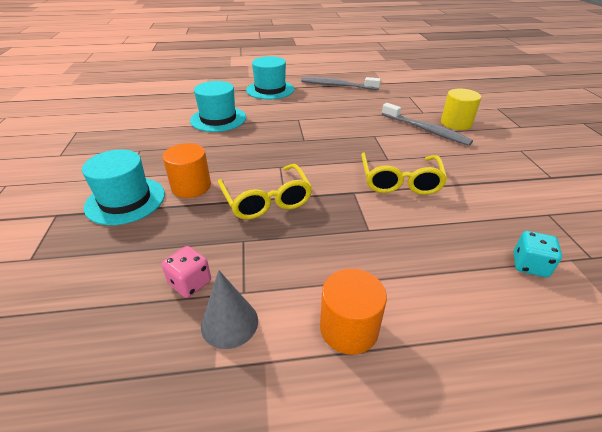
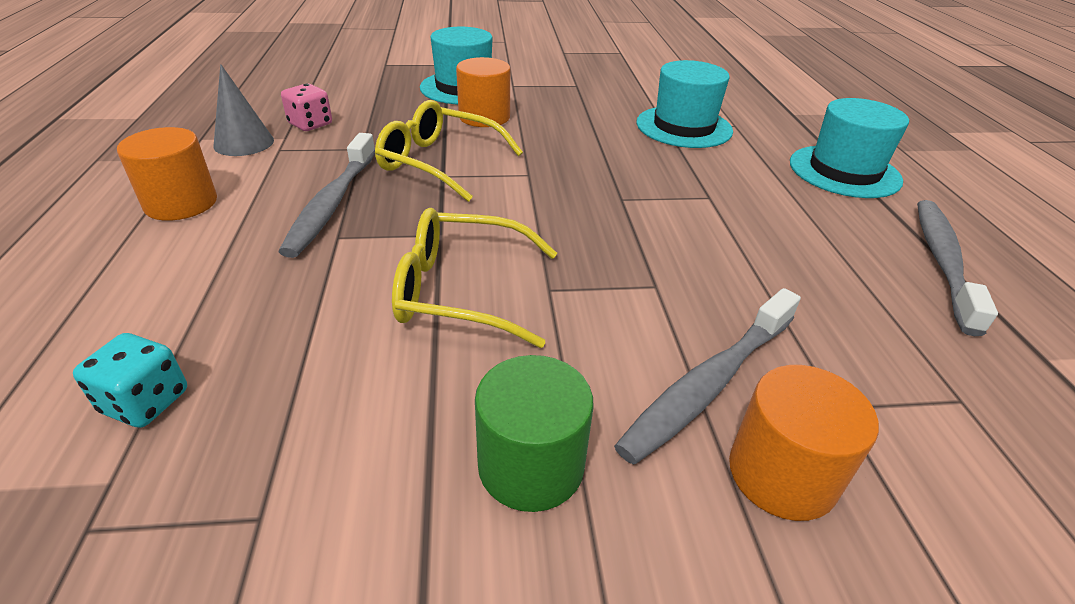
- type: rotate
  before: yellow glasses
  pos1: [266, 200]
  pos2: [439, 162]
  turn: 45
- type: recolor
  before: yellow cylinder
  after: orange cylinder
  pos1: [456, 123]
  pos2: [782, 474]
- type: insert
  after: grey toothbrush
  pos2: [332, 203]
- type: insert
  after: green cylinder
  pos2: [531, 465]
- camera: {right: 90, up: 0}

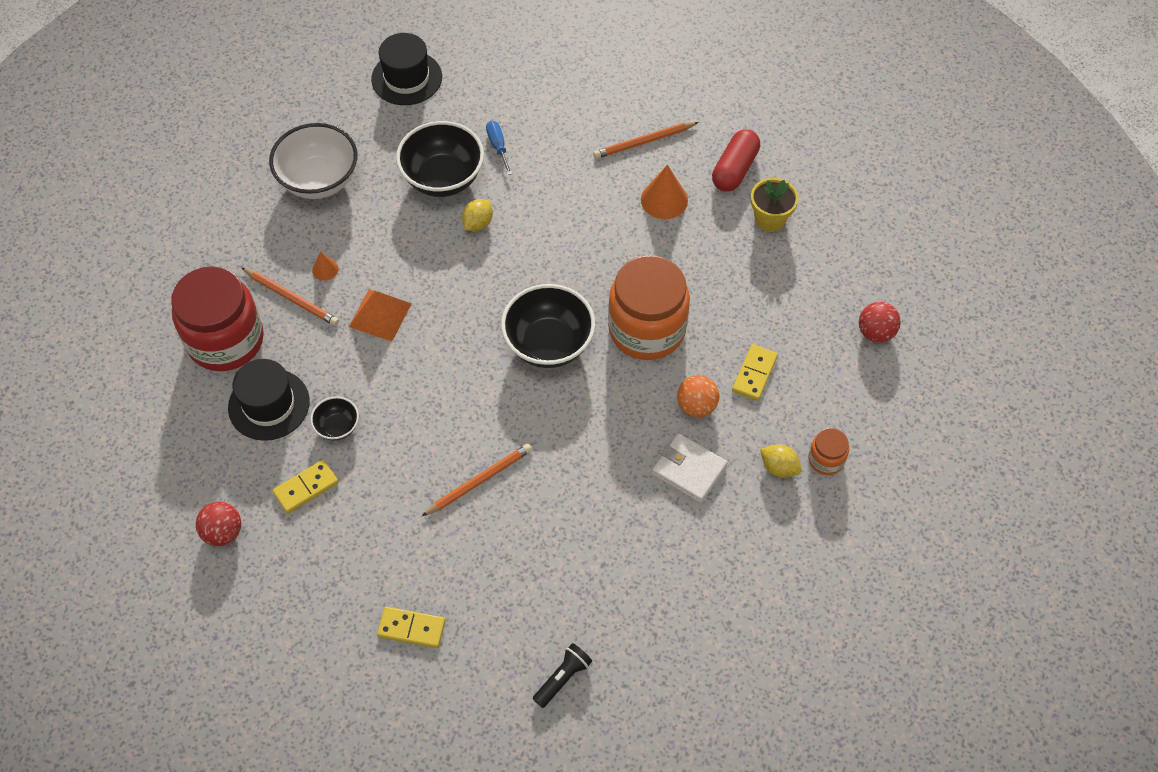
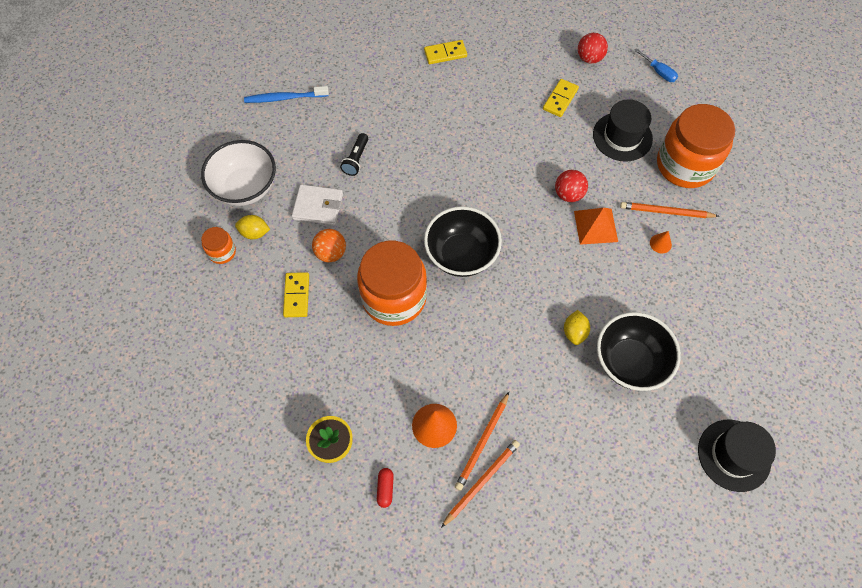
- type: recolor
  before: red jar
  after: orange jar
  pos1: [225, 340]
  pos2: [685, 165]
- type: move
  before: white bowl
  pos1: [319, 180]
  pos2: [245, 188]
- type: delete
  before: black bowl
  pos1: [337, 427]
- type: move
  before: orange pencil
  pos1: [479, 480]
  pos2: [482, 442]
- type: move
  before: blue screwdriver
  pos1: [498, 146]
  pos2: [658, 72]
- type: move
  before: black flashlight
  pos1: [563, 678]
  pos2: [356, 159]
- type: resize
  before: red capsule
  pos1: [734, 169]
  pos2: [385, 488]
  scale: 0.52
- type: move
  before: red ball
  pos1: [875, 332]
  pos2: [568, 194]
- type: insert
  after: blue toothbrush
  pos2: [284, 98]
- camera: {right: 155, up: 5}

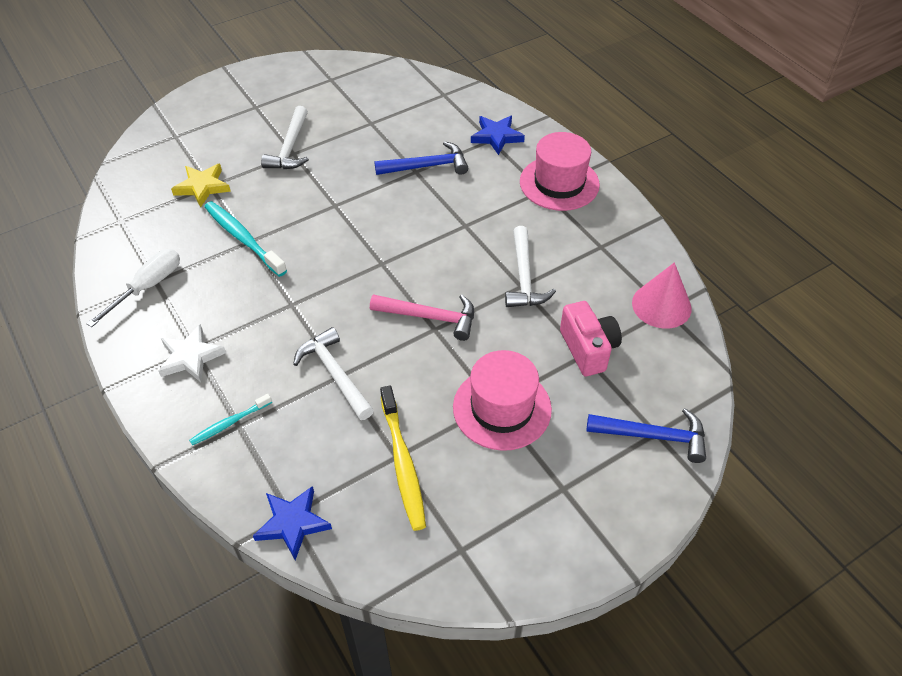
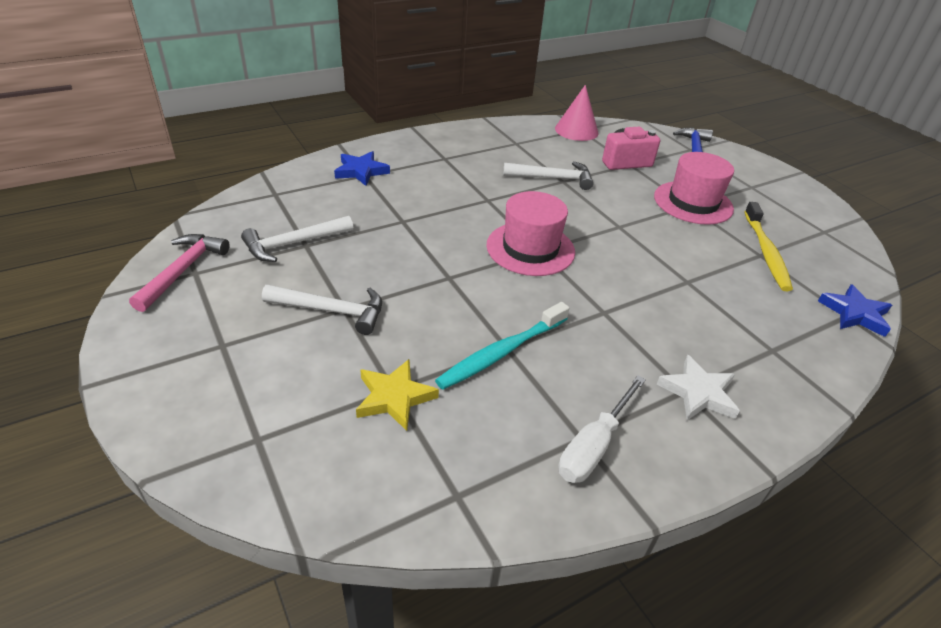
- type: rotate
  before: white screwdriver
  pos1: [147, 287]
  pos2: [594, 445]
  turn: -90
- type: delete
  before: turquoise toothbrush
  pos1: [229, 423]
- type: move
  before: white hammer
  pos1: [335, 374]
  pos2: [294, 244]
- type: move
  before: pink hammer
  pos1: [430, 317]
  pos2: [183, 271]
- type: delete
  before: blue hammer
  pos1: [427, 166]
- type: rotate
  before: yellow toothbrush
  pos1: [402, 463]
  pos2: [766, 252]
  turn: 105
- type: move
  before: pink hat
  pos1: [559, 183]
  pos2: [530, 248]
- camera: {right: -90, up: -10}

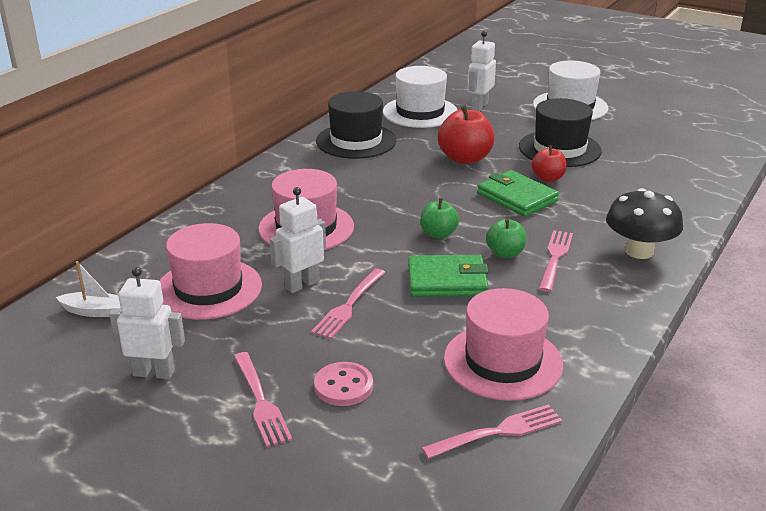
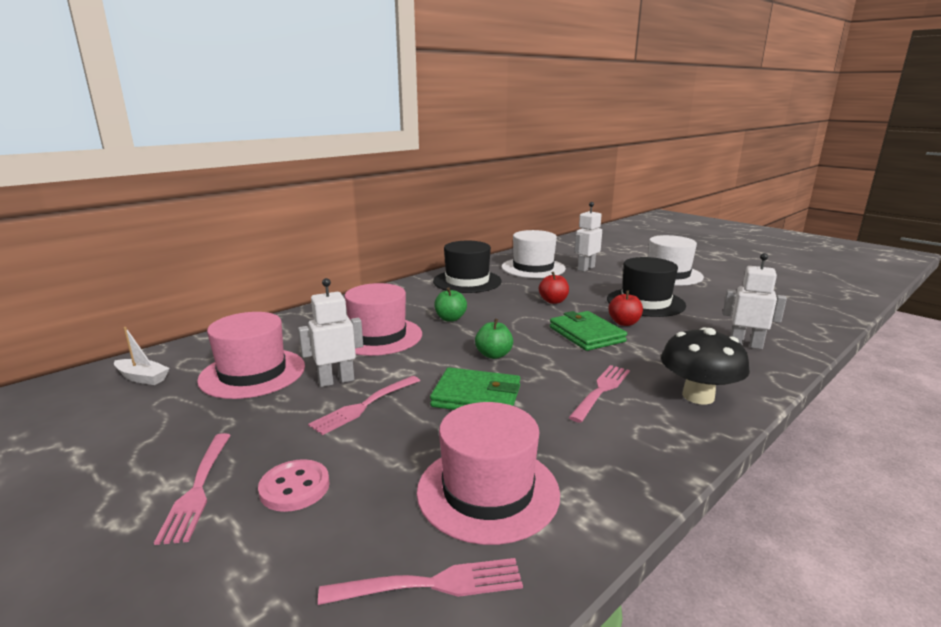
- type: move
  before: white robot
  pos1: [154, 373]
  pos2: [746, 345]
- type: resize
  before: red apple
  pos1: [465, 158]
  pos2: [553, 301]
  scale: 0.6
- type: move
  before: green apple
  pos1: [505, 253]
  pos2: [450, 318]
- camera: {right: 15, up: -10}

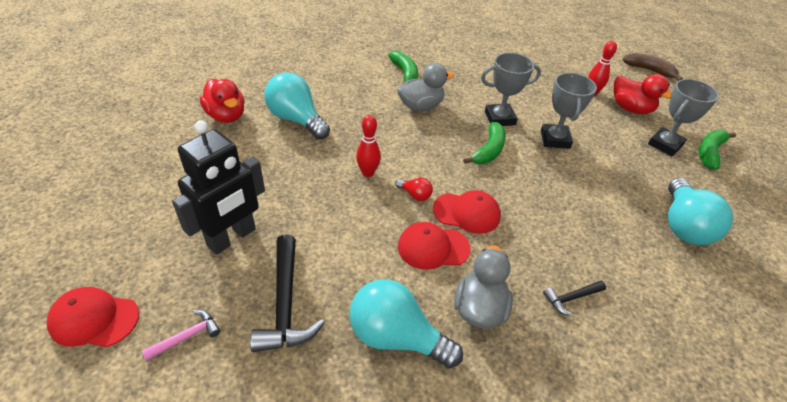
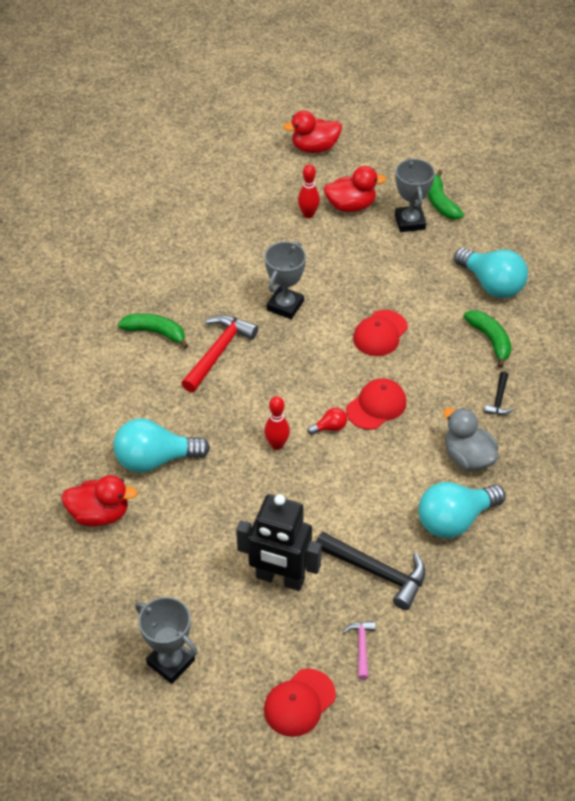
- type: rotate
  before: black robot
  pos1: [232, 238]
  pos2: [280, 578]
  turn: 120
- type: replace
  before: grey duck
  after: red hammer
  pos1: [420, 106]
  pos2: [218, 352]
- type: move
  before: red cap
  pos1: [433, 247]
  pos2: [380, 333]
- type: move
  before: green banana
  pos1: [489, 150]
  pos2: [490, 340]
- type: move
  before: grey trophy
  pos1: [555, 139]
  pos2: [171, 662]
- type: replace
  before: brown banana
  after: red duck
  pos1: [649, 70]
  pos2: [314, 148]
- camera: {right: -50, up: 5}

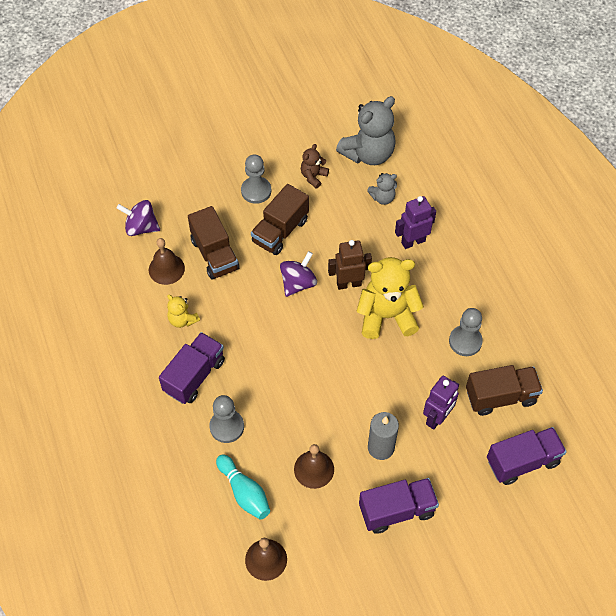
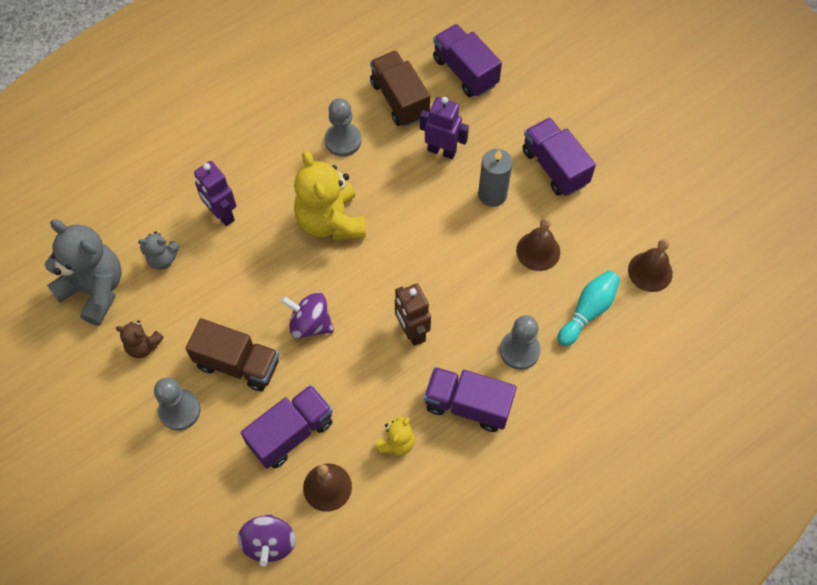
- type: recolor
  before: brown truck
  after: purple truck
  pos1: [215, 254]
  pos2: [291, 433]
- type: move
  before: brown robot
  pos1: [348, 283]
  pos2: [412, 331]
- type: rotate
  before: grey teddy bear
  pos1: [382, 198]
  pos2: [163, 259]
  turn: 120
- camera: {right: -105, up: 5}

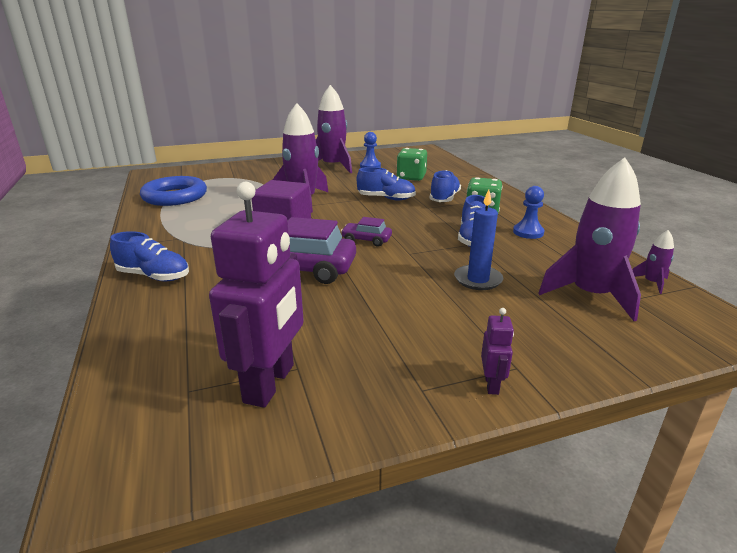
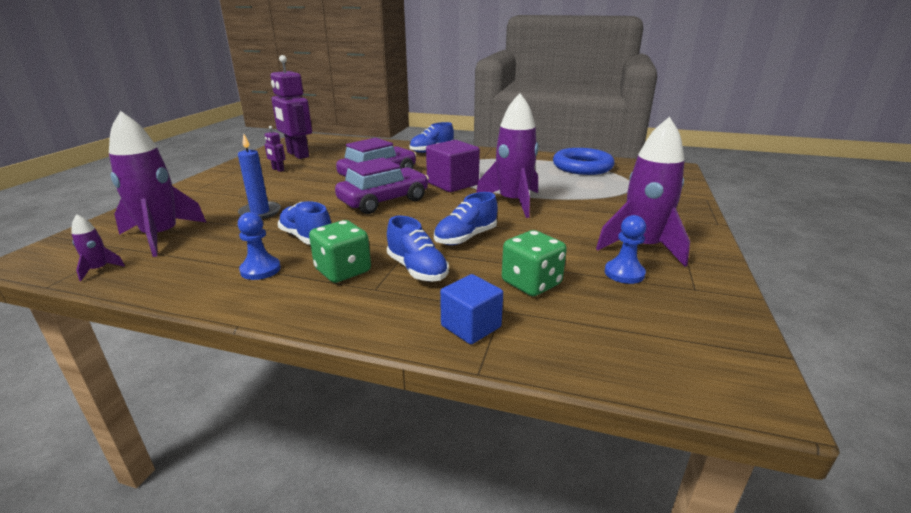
- type: resize
  before: purple car
  pos1: [366, 240]
  pos2: [384, 201]
  scale: 1.97
- type: move
  before: purple robot
  pos1: [492, 384]
  pos2: [278, 170]
- type: insert
  after: blue cube
  pos2: [471, 326]
- camera: {right: 125, up: 0}

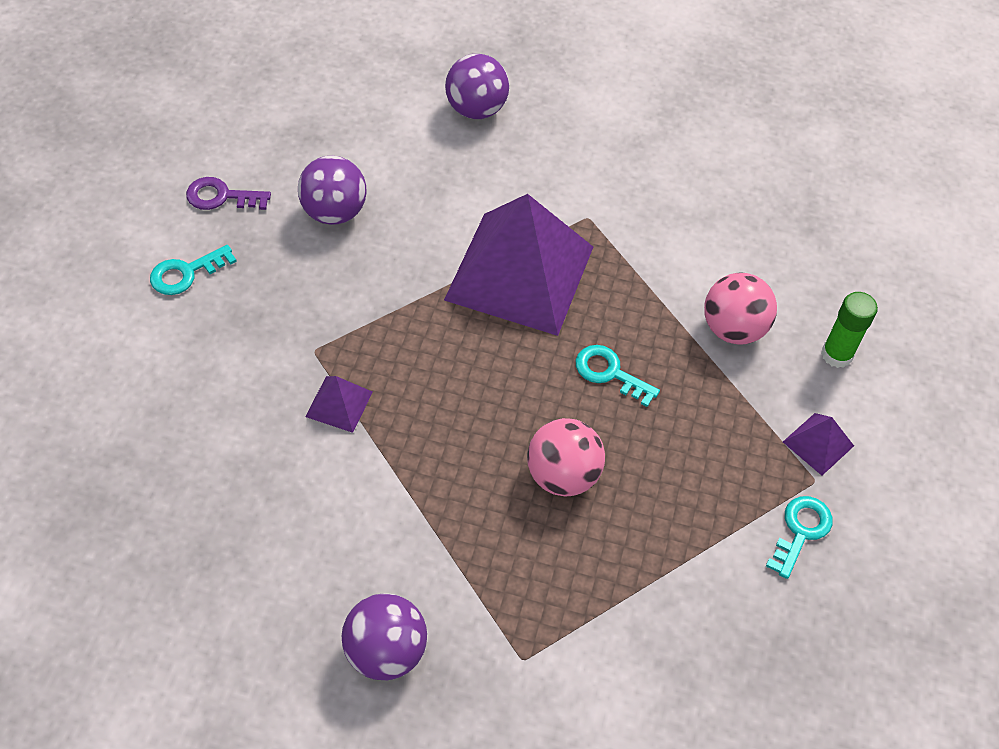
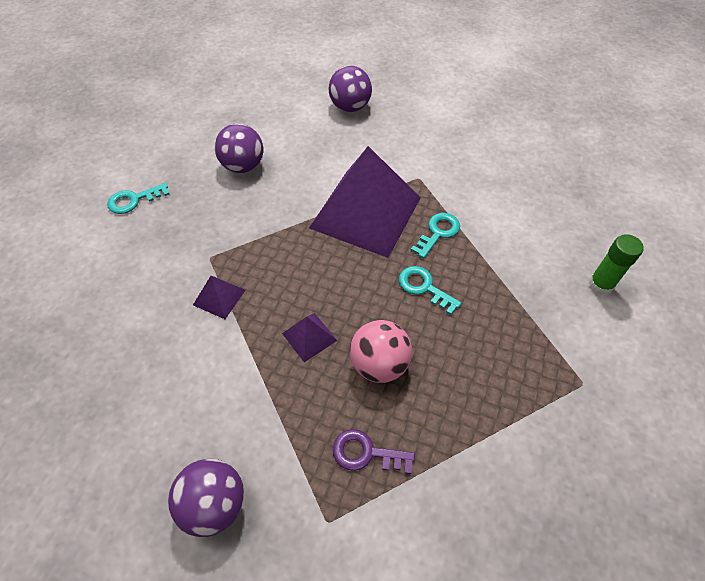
- type: move
  before: purple key
  pos1: [221, 196]
  pos2: [366, 453]
- type: delete
  before: pink ball
  pos1: [733, 329]
- type: move
  before: turquoise key
  pos1: [800, 531]
  pos2: [438, 233]
- type: move
  before: purple pyramid
  pos1: [818, 444]
  pos2: [309, 337]
- camera: {right: 10, up: 0}

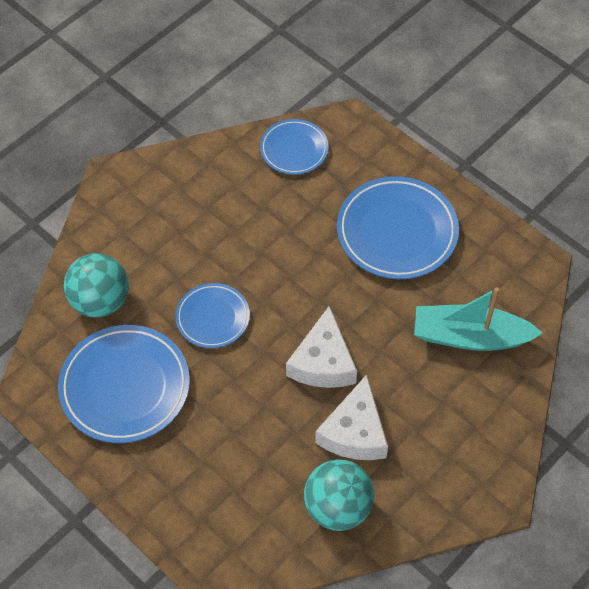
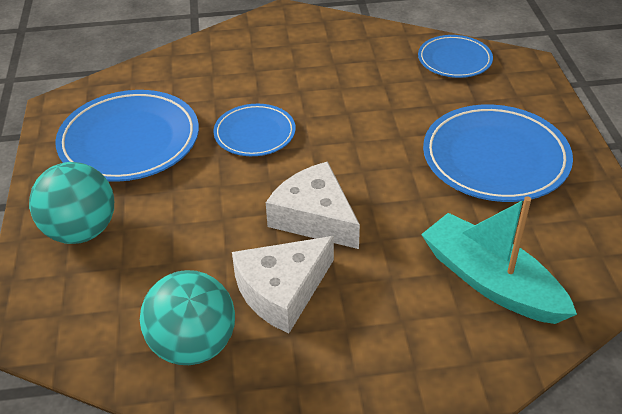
- type: move
  before: turquoise ball
  pos1: [100, 301]
  pos2: [81, 231]
- type: rotate
  before: white cheese
  pos1: [323, 362]
  pos2: [314, 217]
  turn: 90
- camera: {right: 40, up: -15}

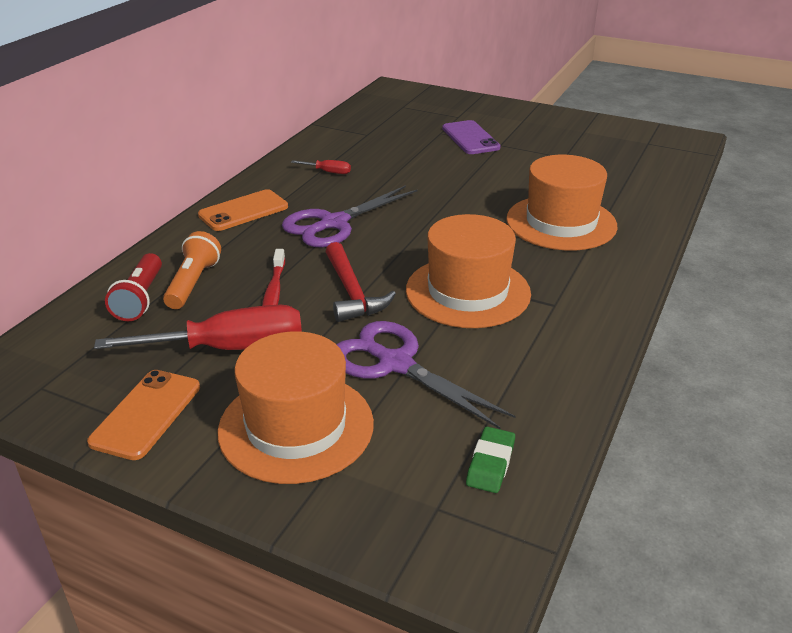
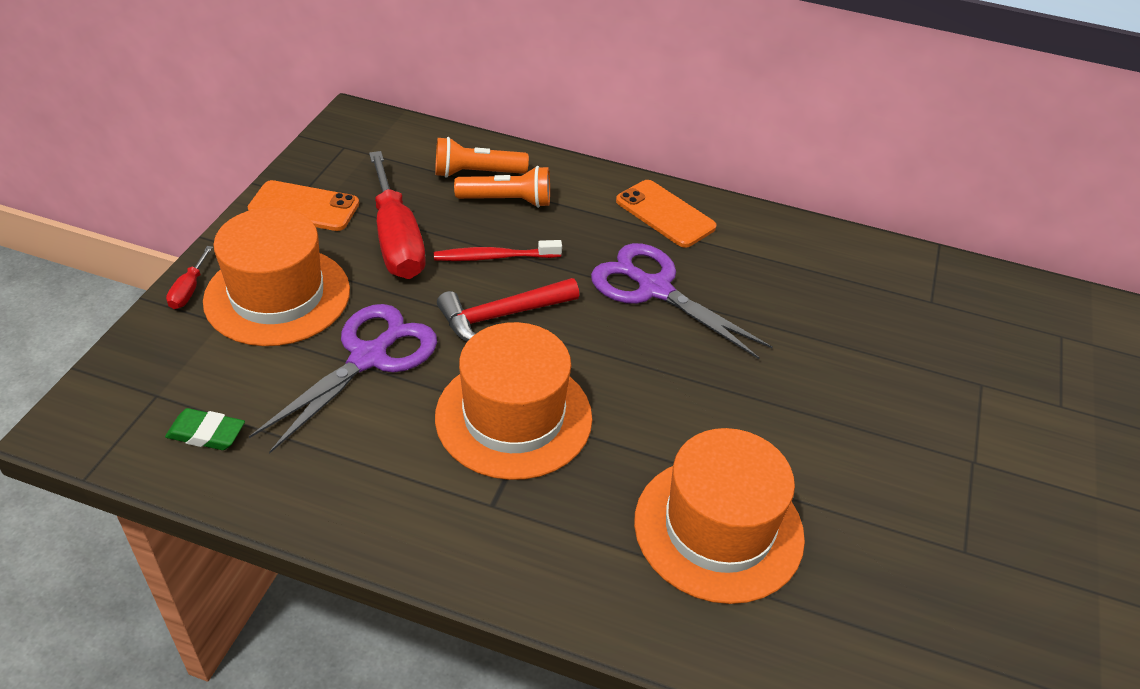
- type: recolor
  before: red flashlight
  after: orange flashlight
  pos1: [140, 299]
  pos2: [476, 173]
- type: move
  before: red screwdriver
  pos1: [328, 172]
  pos2: [189, 290]
- type: delete
  before: purple phone
  pos1: [470, 138]
- camera: {right: 80, up: 10}

